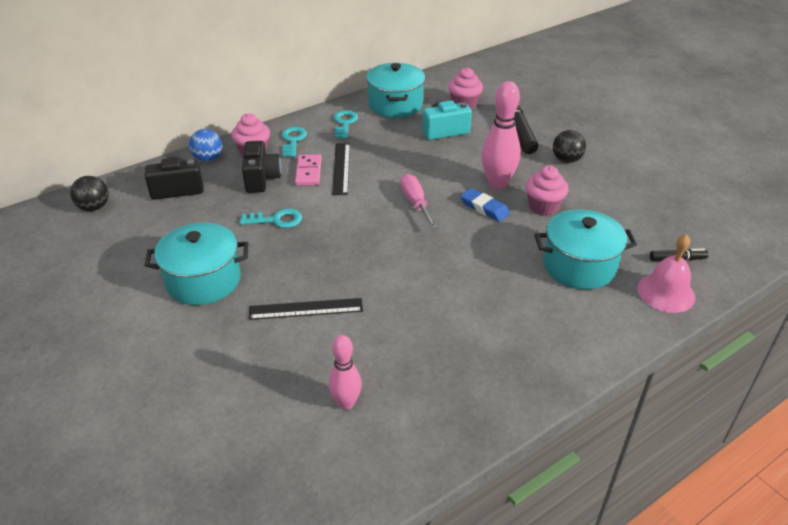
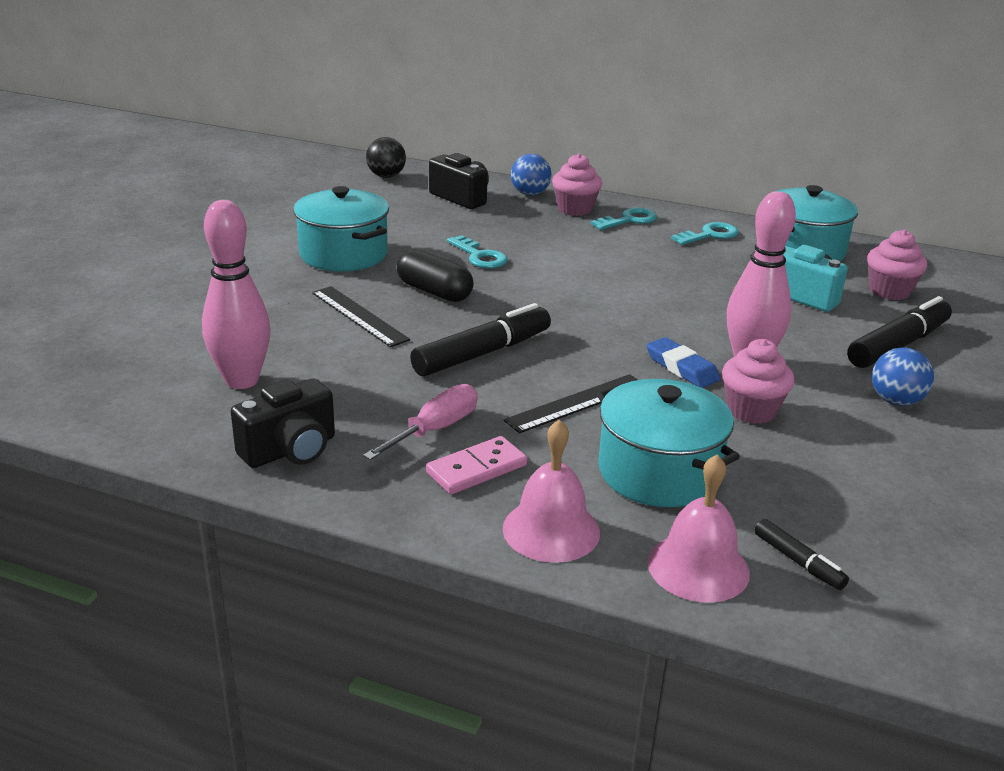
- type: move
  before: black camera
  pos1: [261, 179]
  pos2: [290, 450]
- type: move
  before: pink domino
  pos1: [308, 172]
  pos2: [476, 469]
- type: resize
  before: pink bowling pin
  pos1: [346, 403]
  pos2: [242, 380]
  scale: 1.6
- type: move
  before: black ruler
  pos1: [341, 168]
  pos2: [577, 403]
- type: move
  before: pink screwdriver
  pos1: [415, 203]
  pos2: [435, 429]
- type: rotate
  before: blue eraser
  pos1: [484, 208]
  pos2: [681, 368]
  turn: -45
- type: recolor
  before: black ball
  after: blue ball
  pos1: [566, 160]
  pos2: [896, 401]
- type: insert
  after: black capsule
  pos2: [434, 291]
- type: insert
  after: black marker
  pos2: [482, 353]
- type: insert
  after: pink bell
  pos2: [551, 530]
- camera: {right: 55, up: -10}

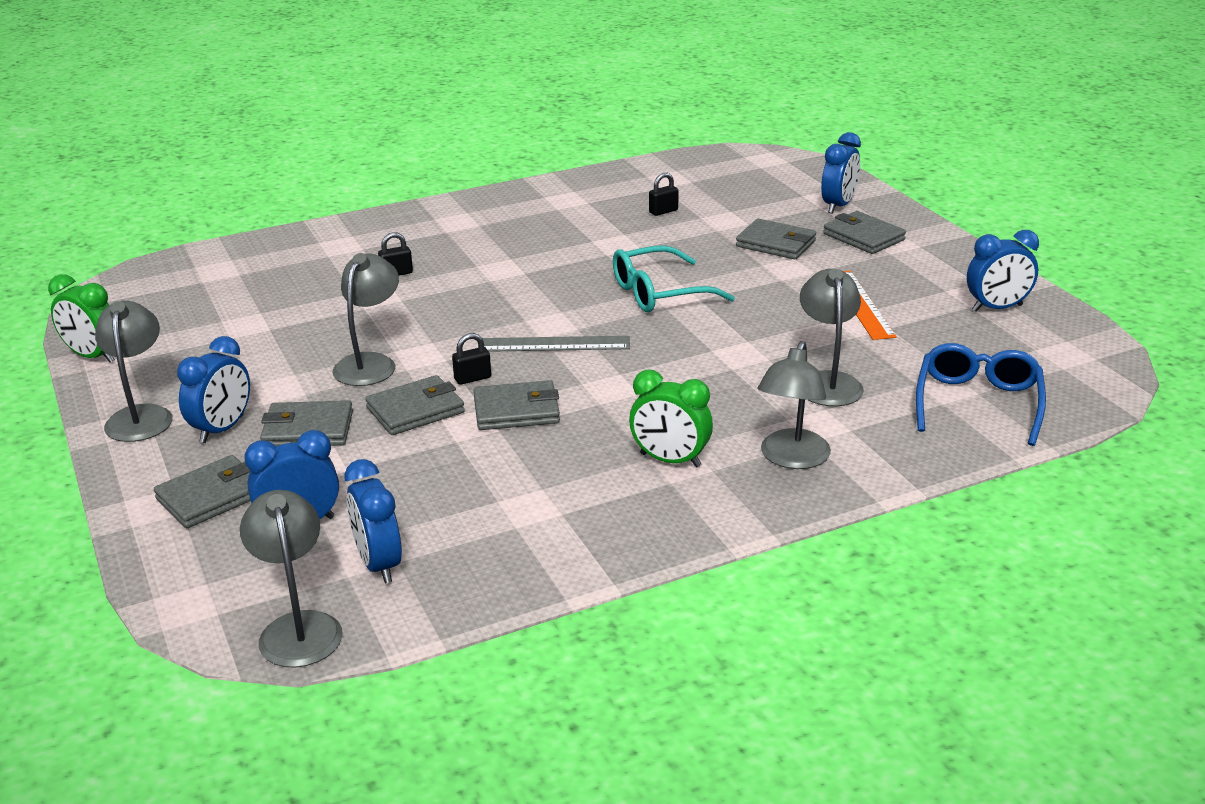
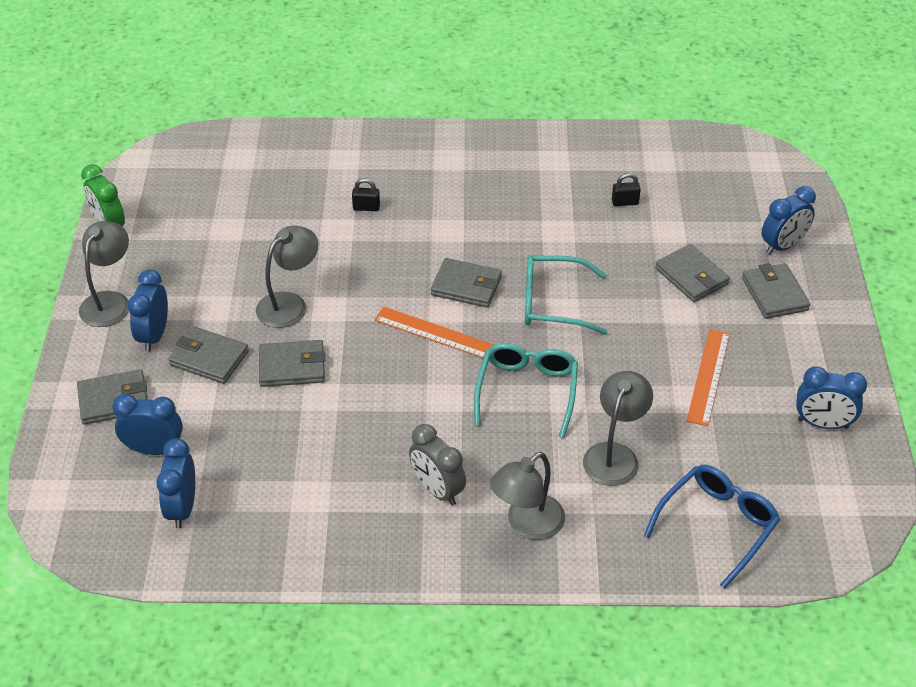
- type: rotate
  before: blue clock
  pos1: [222, 429]
  pos2: [154, 335]
  turn: 135
- type: delete
  before: grey lamp
  pos1: [298, 627]
- type: delete
  before: black padlock
  pos1: [472, 378]
- type: move
  before: grey wallet
  pos1: [516, 411]
  pos2: [466, 286]
- type: recolor
  before: grey ruler
  after: orange ruler
  pos1: [555, 344]
  pos2: [434, 333]
- type: recolor
  before: green clock
  after: grey clock
  pos1: [670, 460]
  pos2: [437, 490]
- type: insert
  after: turquoise glasses
  pos2: [527, 392]
- camera: {right: 25, up: 15}

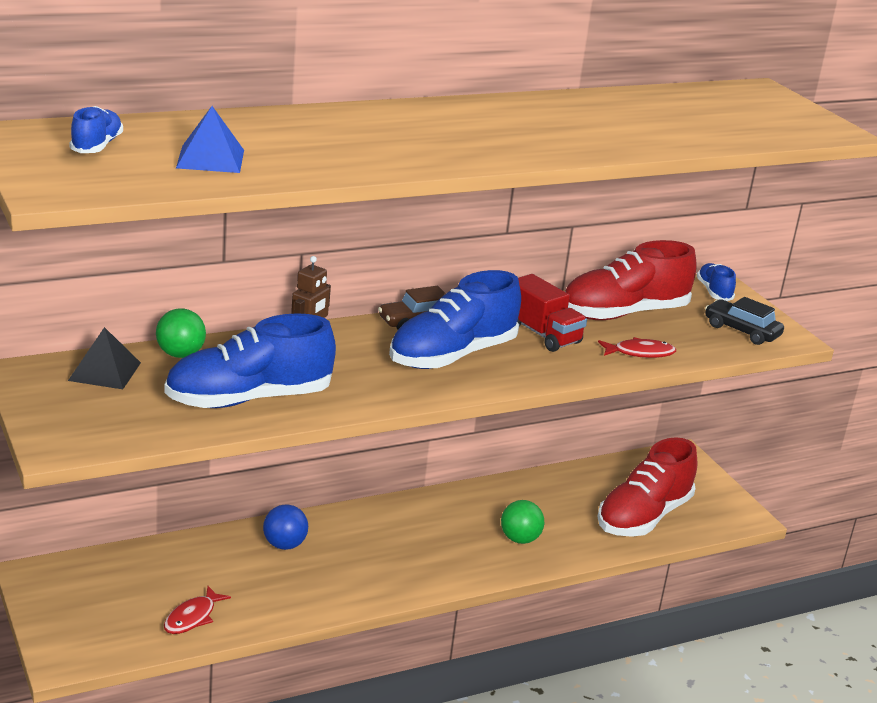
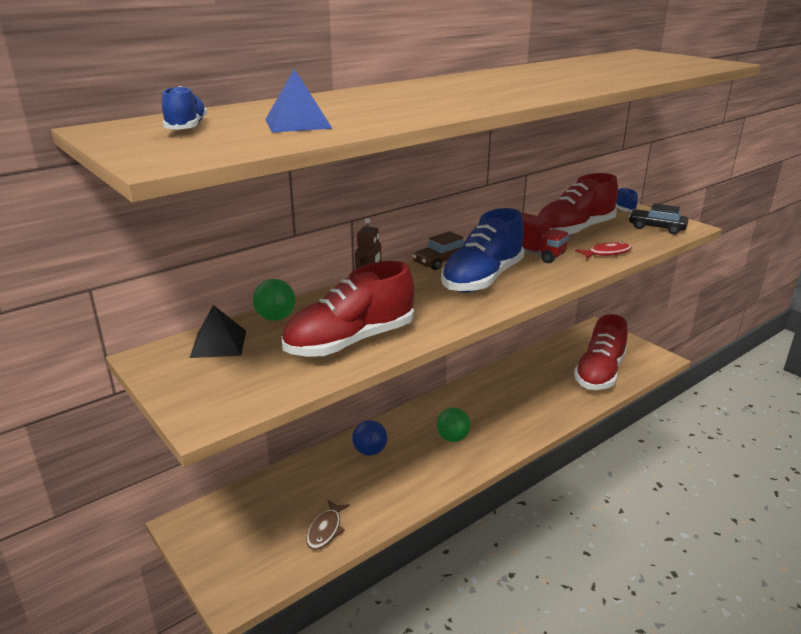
- type: recolor
  before: blue shoe
  after: red shoe
  pos1: [249, 399]
  pos2: [350, 342]
- type: recolor
  before: red fish
  after: brown fish
  pos1: [192, 617]
  pos2: [325, 530]
- type: move
  before: green ball
  pos1: [520, 539]
  pos2: [452, 438]
- camera: {right: -10, up: 0}

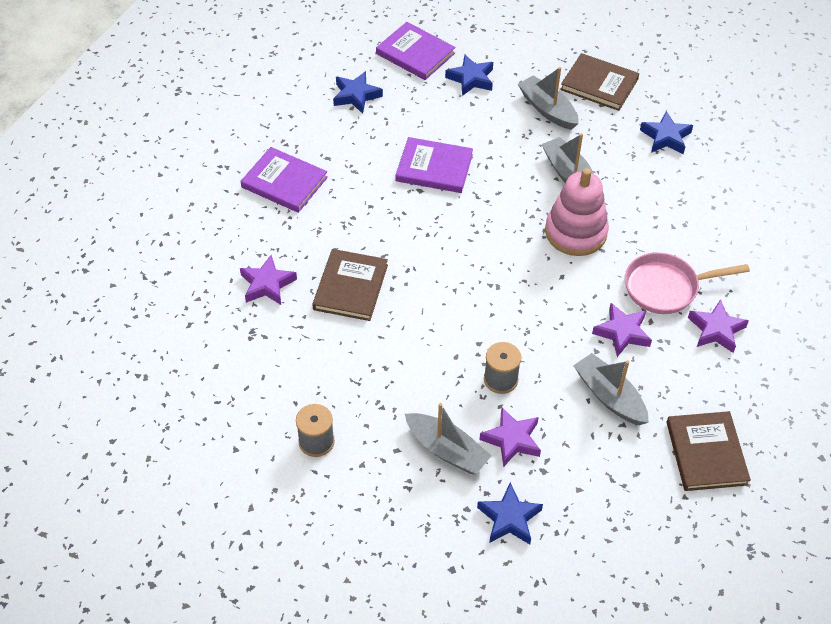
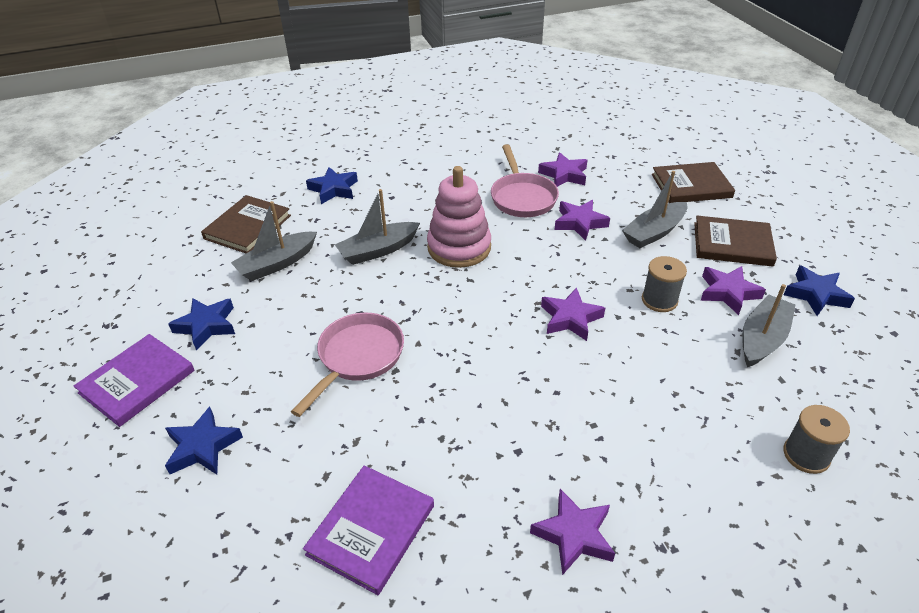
- type: move
  before: brown book
  pos1: [350, 287]
  pos2: [732, 244]
- type: replace
  before: purple book
  after: pink pan
  pos1: [434, 168]
  pos2: [358, 357]
- type: insert
  after: purple star
  pos2: [570, 318]
- camera: {right: -90, up: -10}

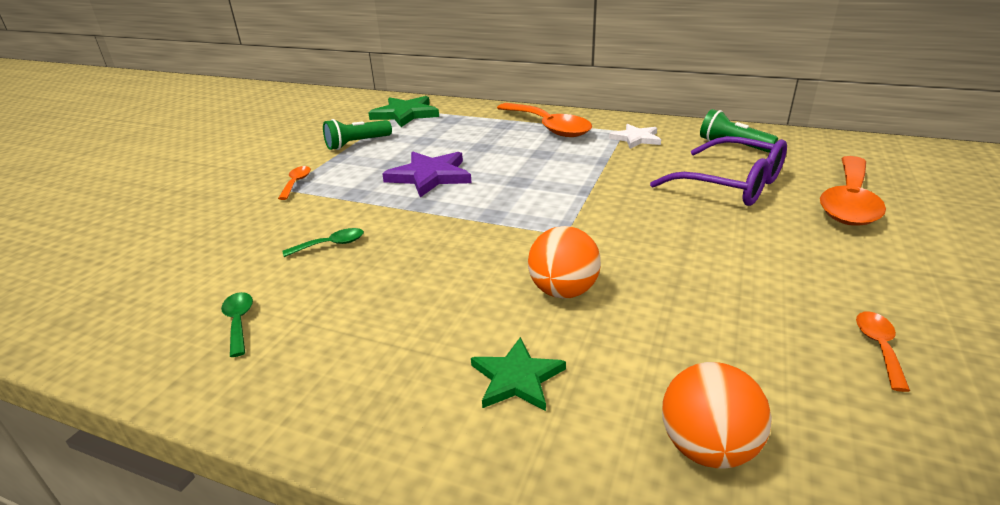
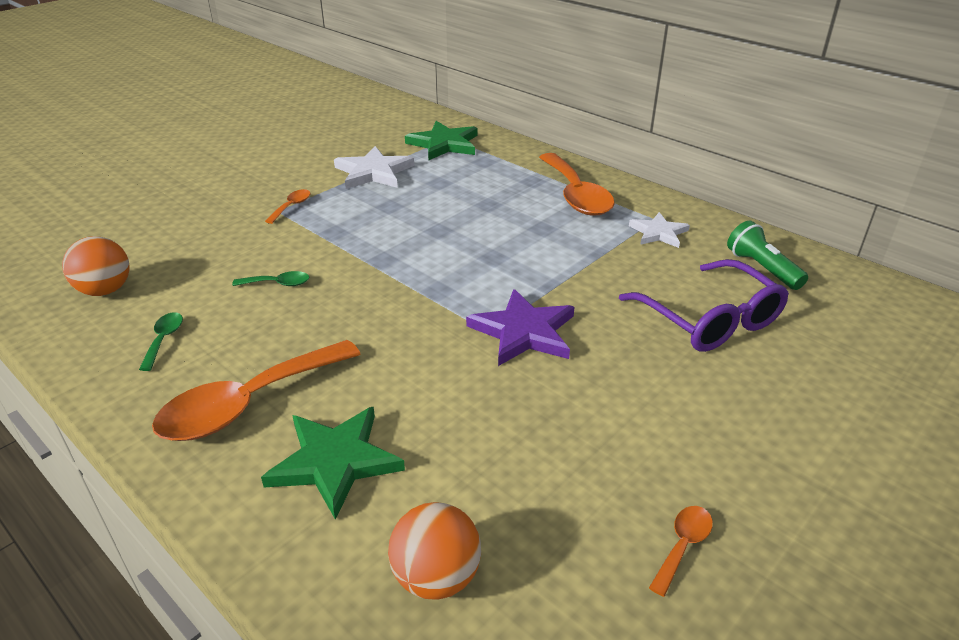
- type: replace
  before: green flashlight
  after: white star
  pos1: [357, 144]
  pos2: [373, 172]
- type: move
  before: purple star
  pos1: [430, 176]
  pos2: [524, 332]
- type: resize
  before: green star
  pos1: [517, 378]
  pos2: [335, 462]
  scale: 1.55
- type: move
  before: orange ball
  pos1: [563, 291]
  pos2: [105, 290]
- type: move
  before: orange spoon
  pos1: [849, 202]
  pos2: [248, 403]
- camera: {right: 20, up: 5}

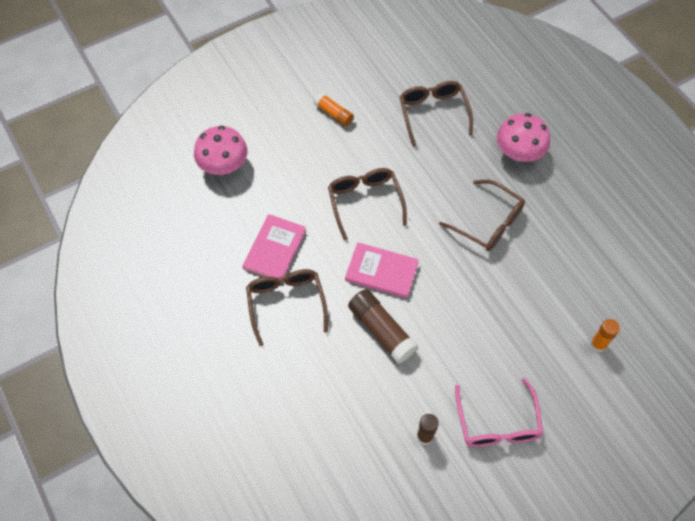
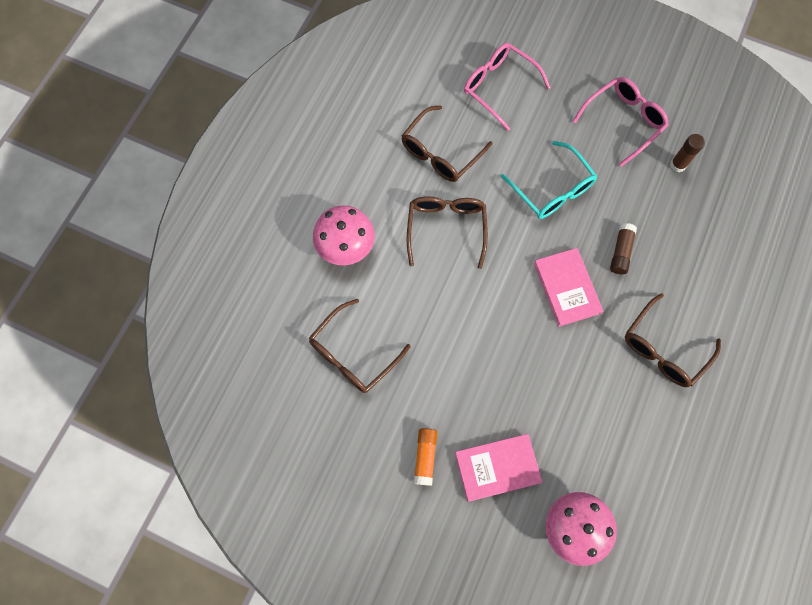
- type: move
  before: pink book
  pos1: [274, 249]
  pos2: [497, 467]
- type: move
  before: brown glasses
  pos1: [365, 202]
  pos2: [440, 153]
- type: resize
  before: brown glue stick
  pos1: [381, 330]
  pos2: [621, 252]
  scale: 0.61
- type: replace
  before: orange glue stick
  after: pink glasses
  pos1: [598, 344]
  pos2: [498, 87]
- type: insert
  after: turquoise glasses
  pos2: [552, 189]
- camera: {right: -125, up: 10}

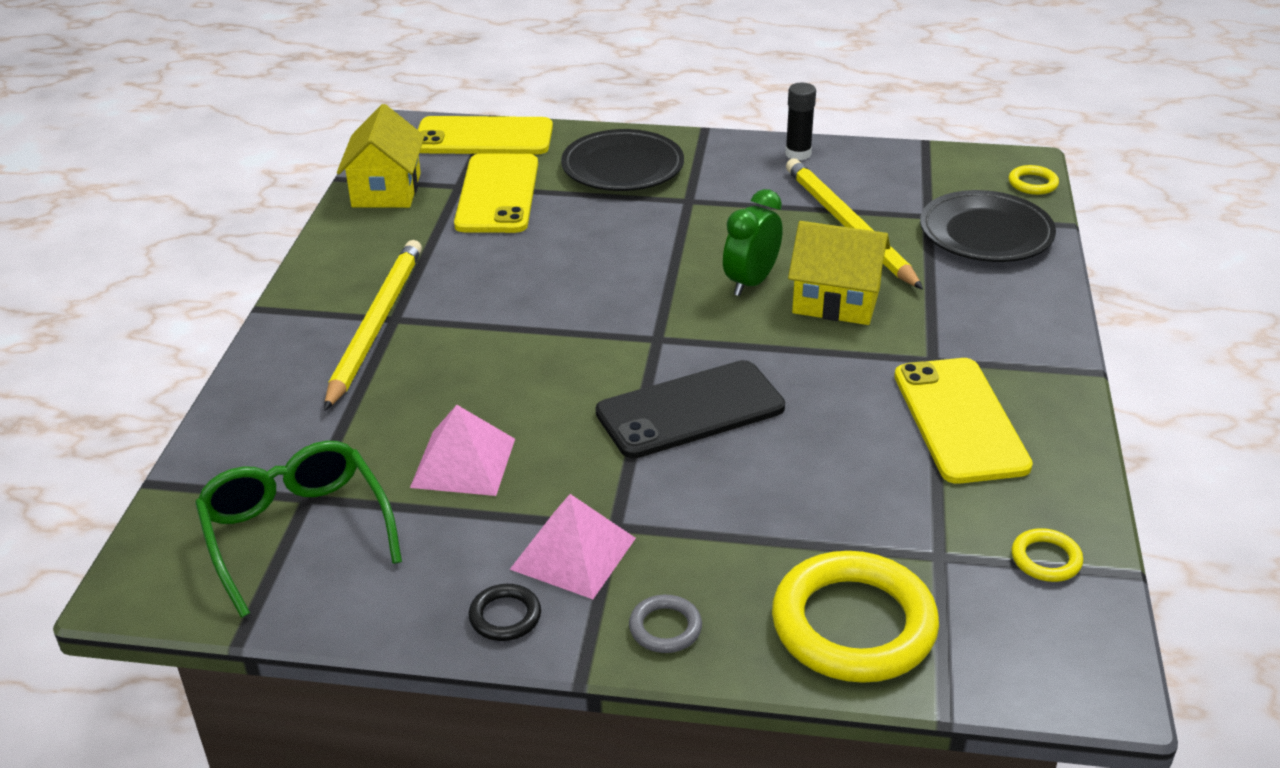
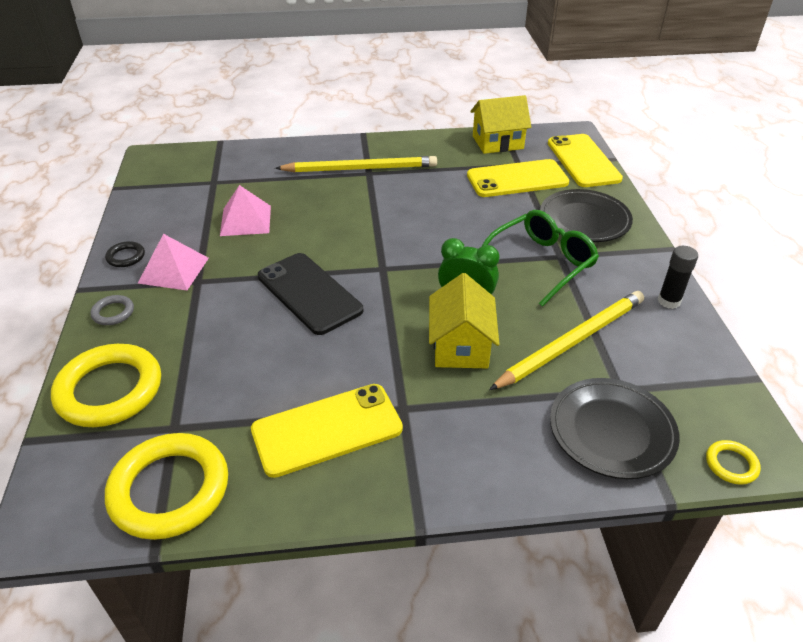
- type: move
  before: green glasses
  pos1: [296, 532]
  pos2: [541, 263]
- type: resize
  before: yellow ring
  pos1: [1046, 559]
  pos2: [169, 490]
  scale: 2.25
- camera: {right: 75, up: 5}

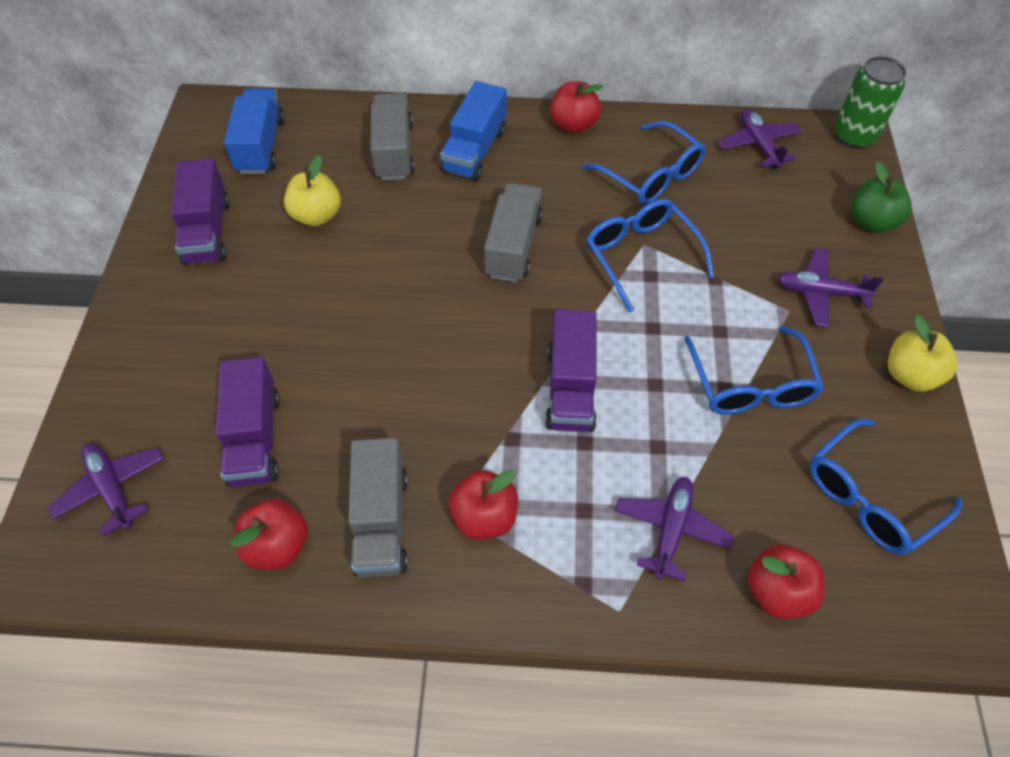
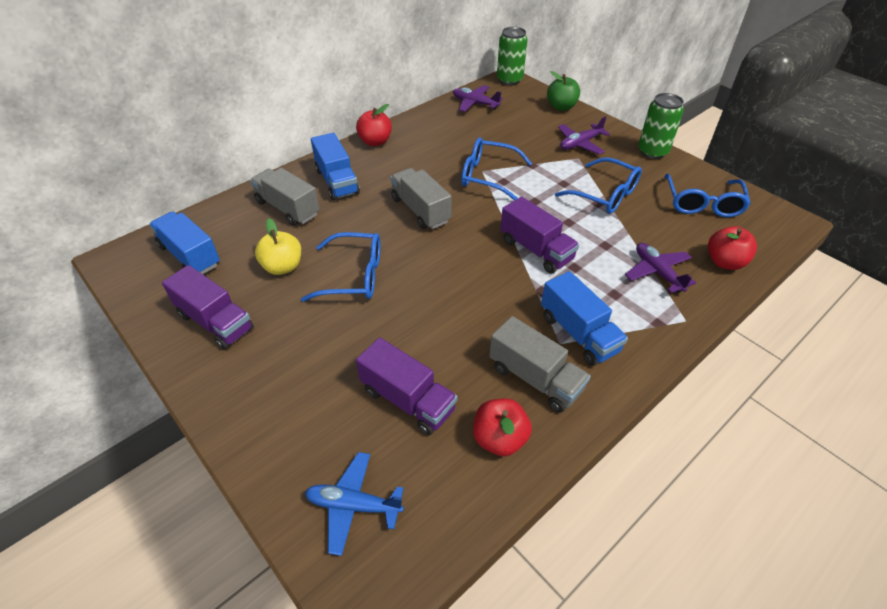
- type: recolor
  before: purple plane
  after: blue plane
  pos1: [112, 489]
  pos2: [353, 505]
- type: replace
  before: red apple
  after: blue truck
  pos1: [484, 517]
  pos2: [578, 333]
- type: move
  before: blue glasses
  pos1: [651, 175]
  pos2: [354, 276]
- type: replace
  before: yellow apple
  after: green can
  pos1: [910, 375]
  pos2: [652, 152]
- camera: {right: -45, up: -10}

